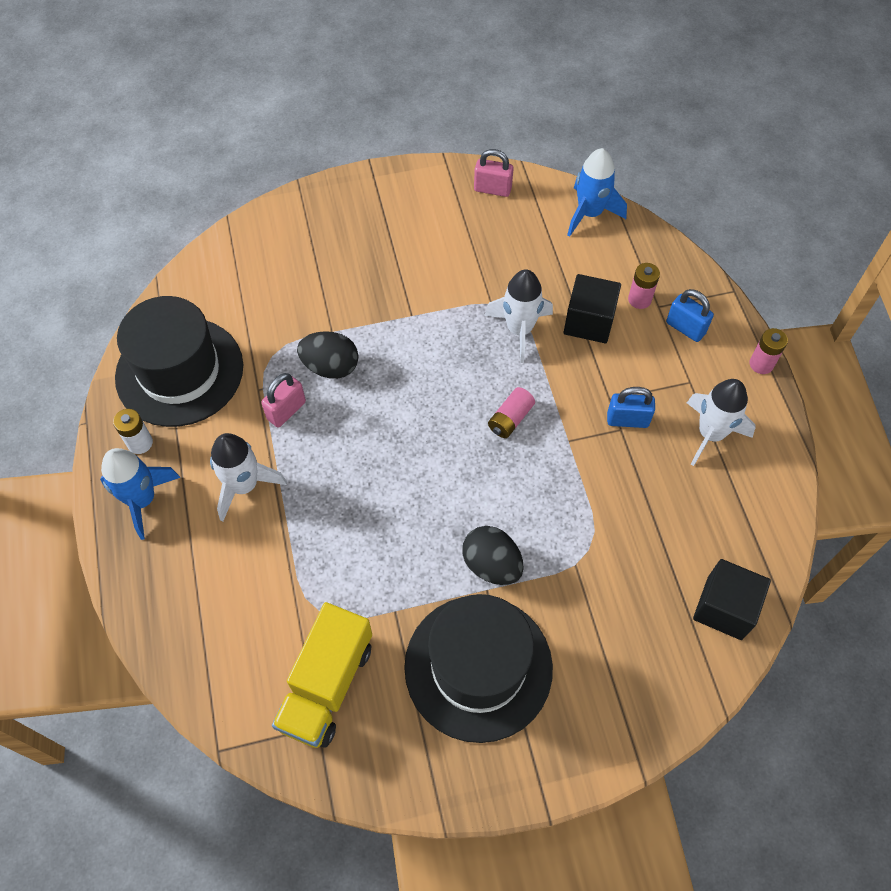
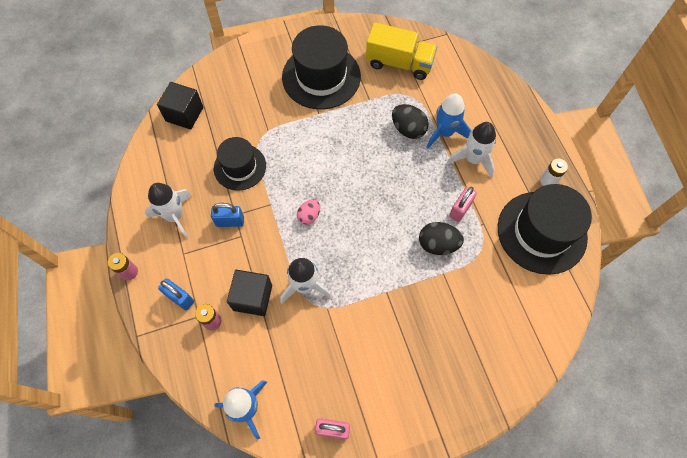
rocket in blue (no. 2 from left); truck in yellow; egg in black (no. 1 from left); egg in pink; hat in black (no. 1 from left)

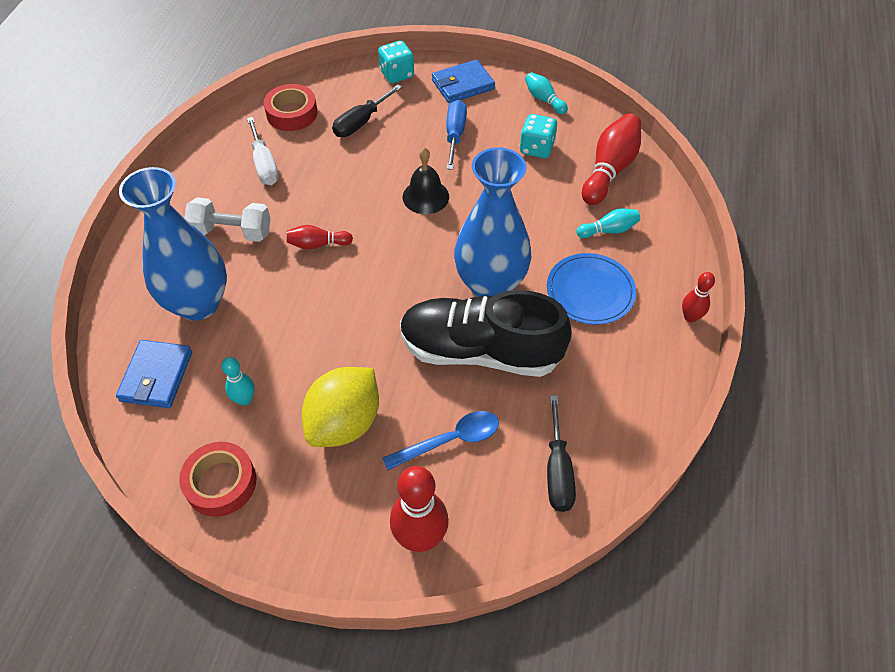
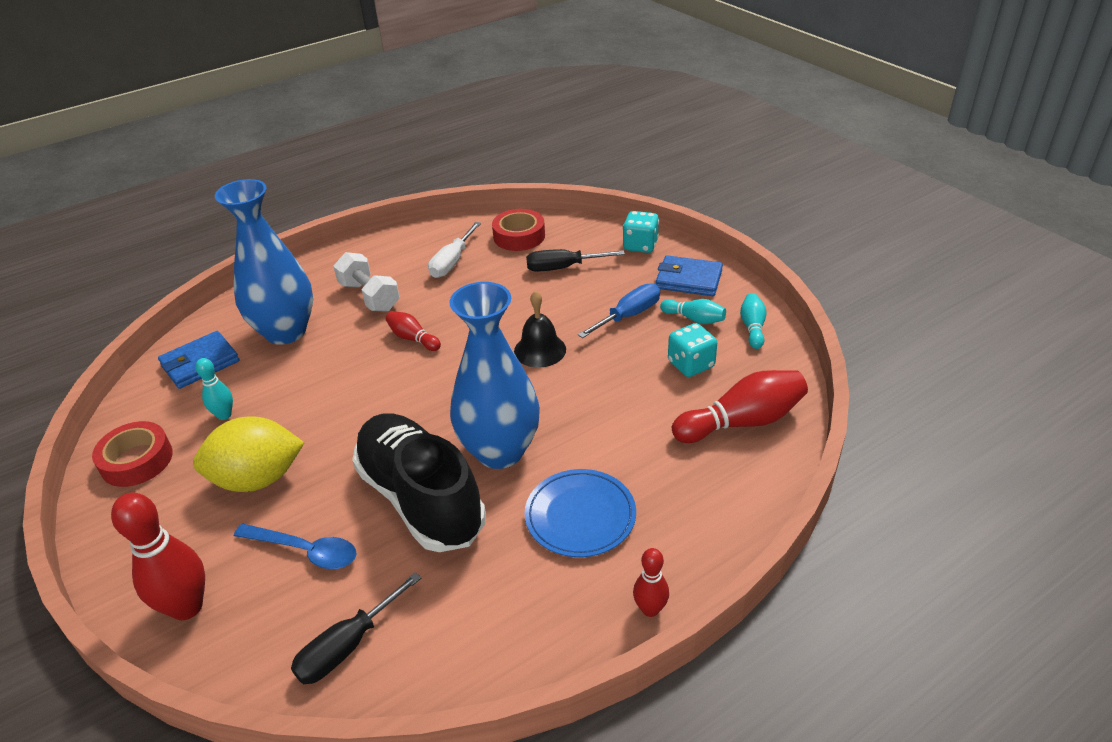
bowling pin in turquoise (no. 2 from left)

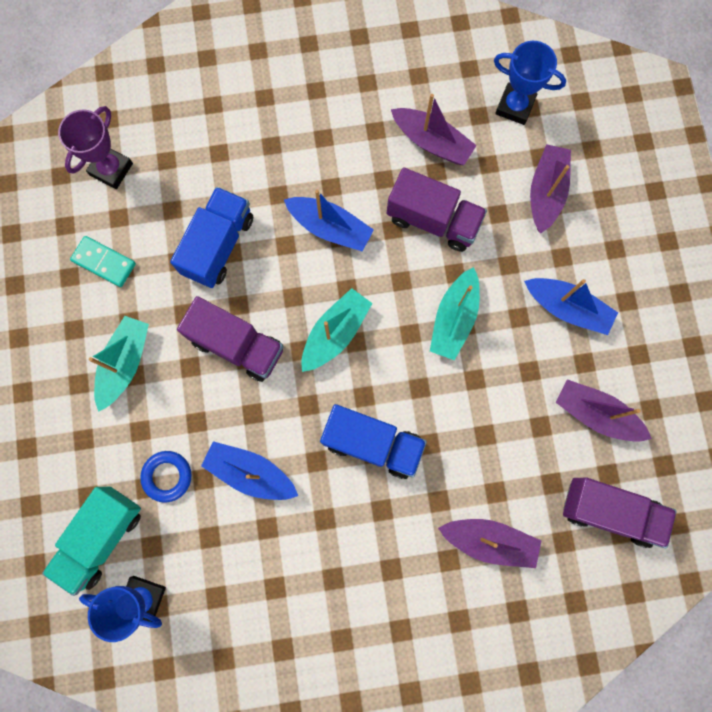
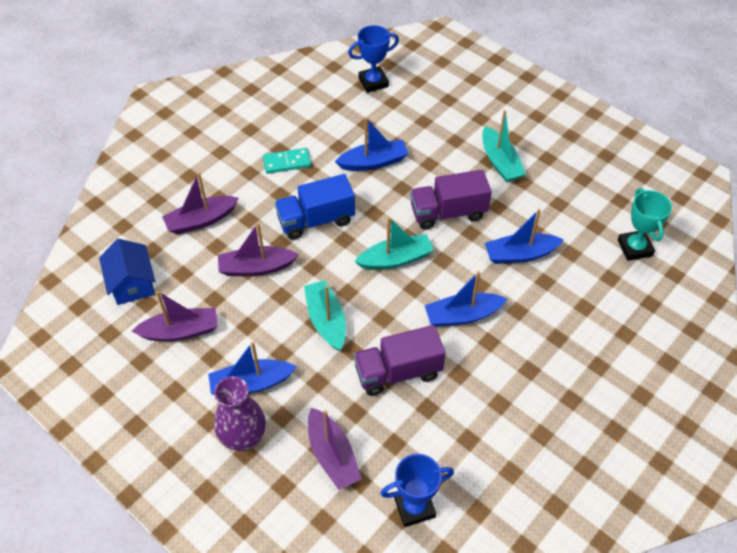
truck in turquoise; trophy in turquoise; domino in turquoise; ring in blue; boat in blue (no. 4 from left); boat in turquoise (no. 2 from left); boat in purple (no. 3 from left); house in blue; vase in purple

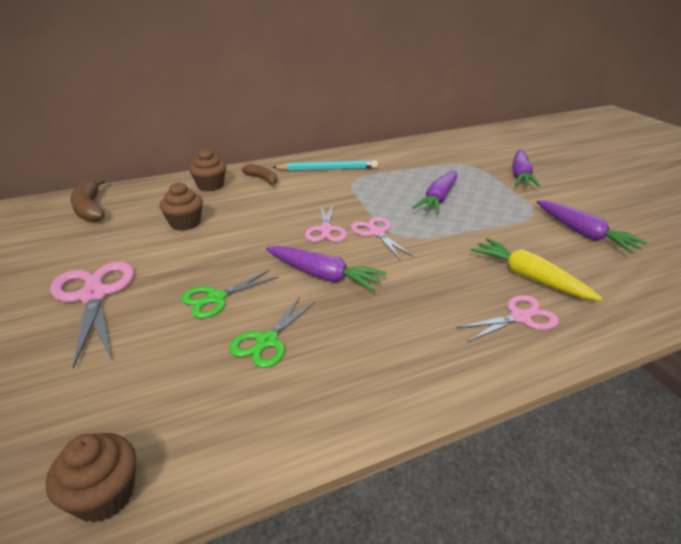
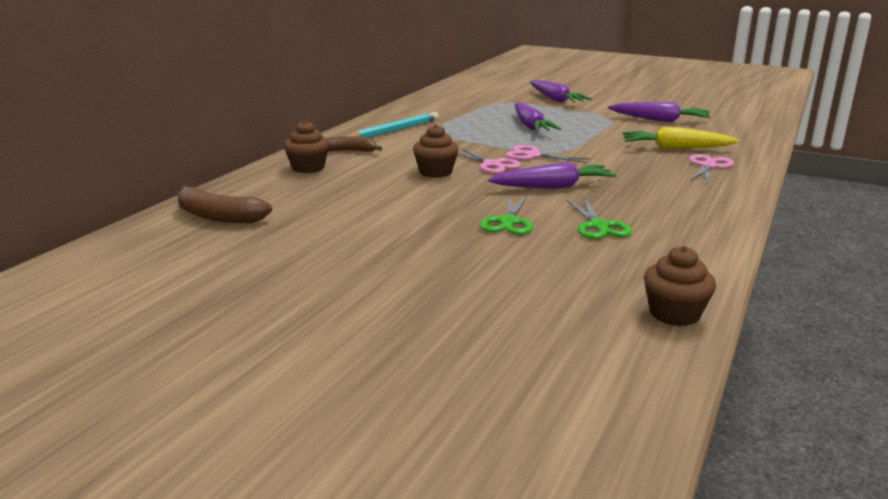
scissors in pink (no. 1 from left in the first image); cupcake in brown (no. 2 from left)

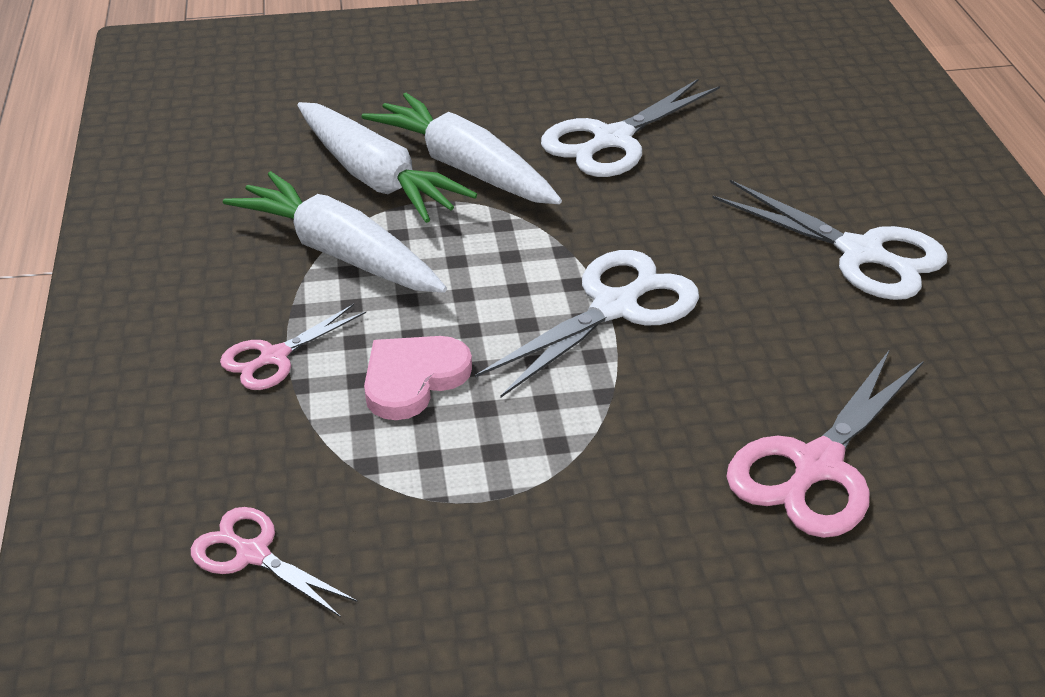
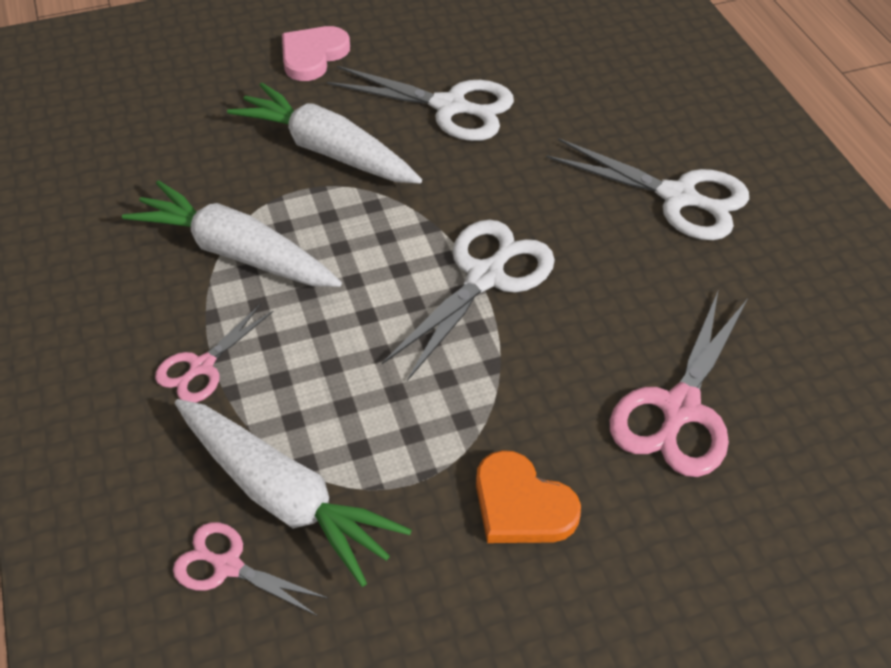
carrot in white (no. 2 from left); heart in pink; scissors in white (no. 1 from left); heart in orange

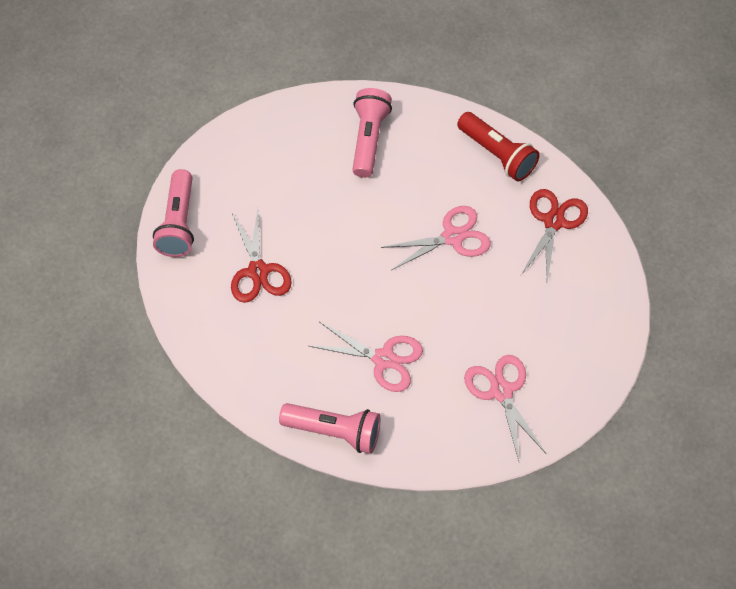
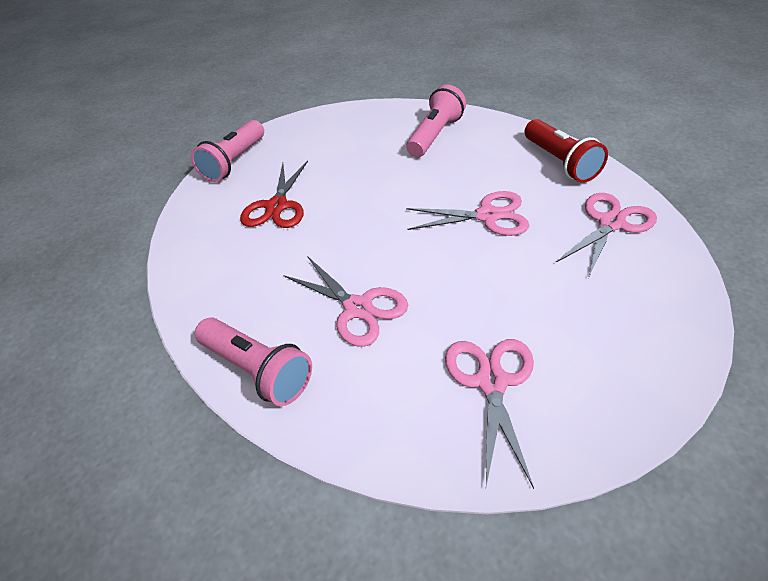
scissors in pink (no. 4 from left)

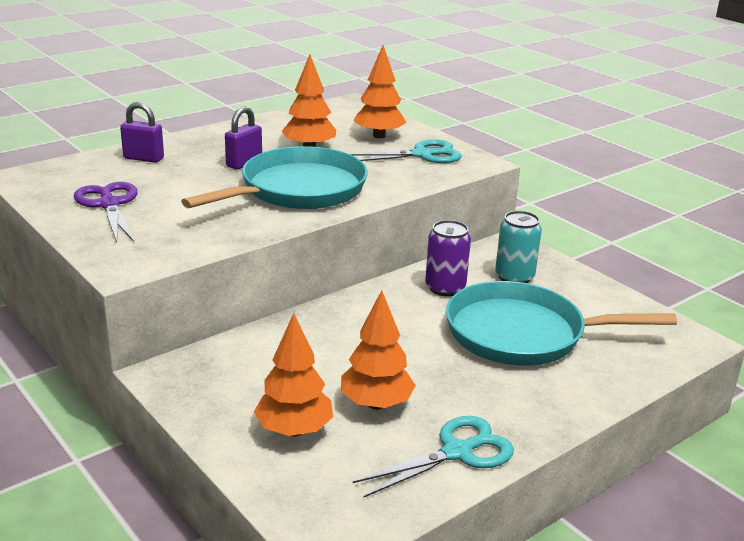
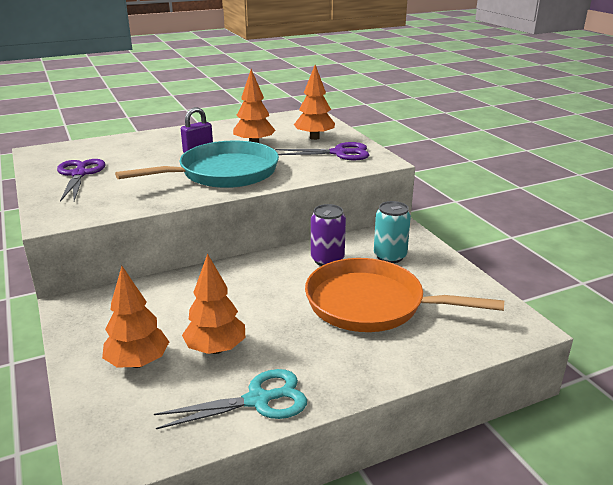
padlock in purple (no. 1 from left in the first image); scissors in purple (no. 2 from left); pan in orange

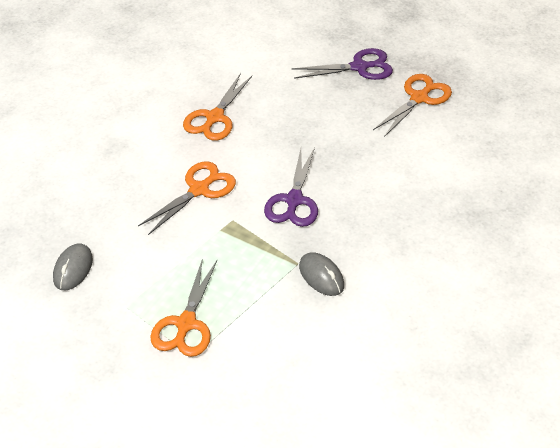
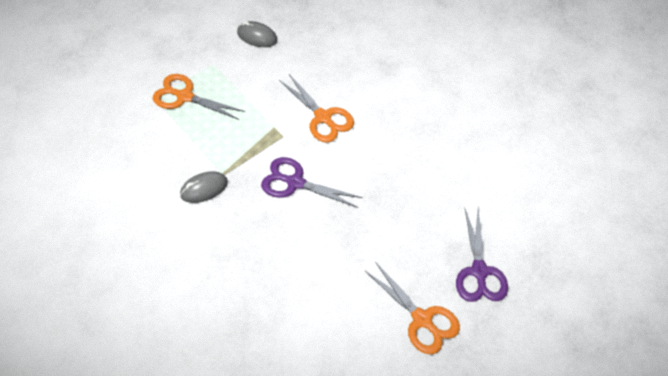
scissors in orange (no. 3 from left in the first image)

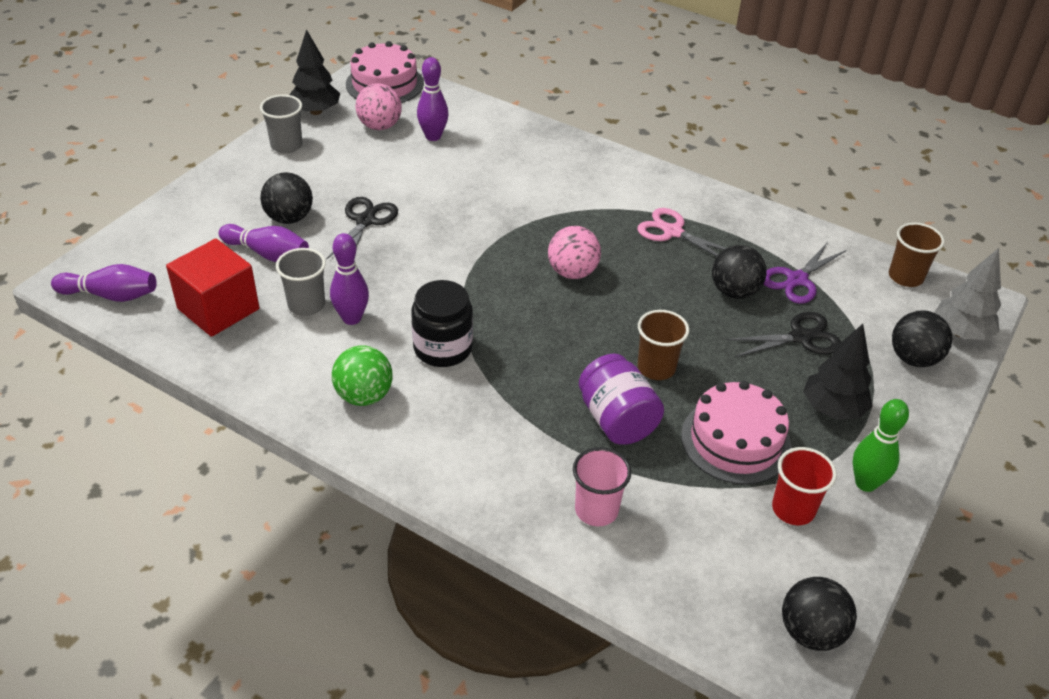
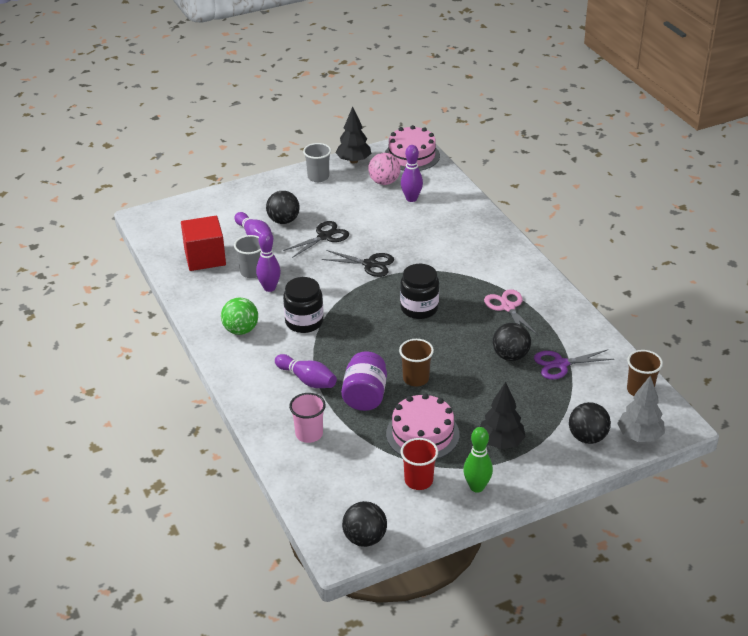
bowling pin in purple (no. 3 from left); jar in black (no. 2 from left); scissors in black (no. 2 from left)

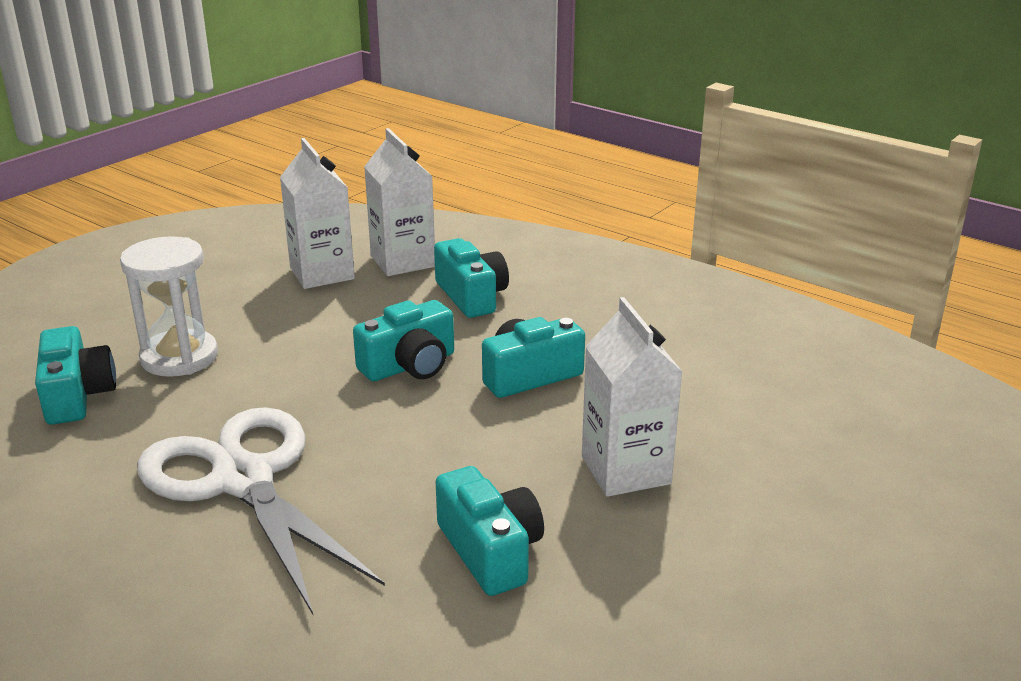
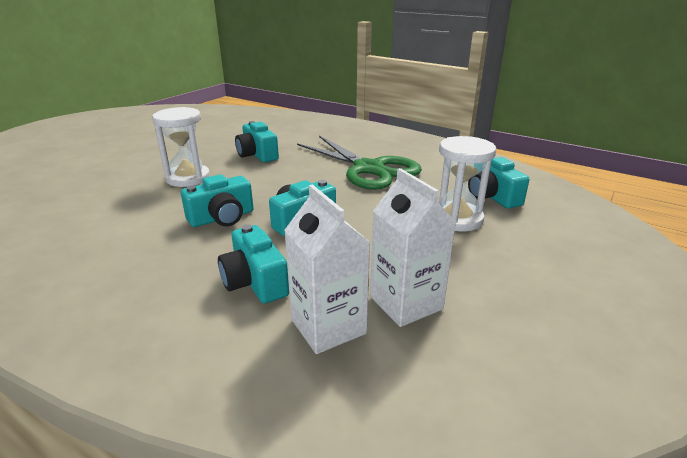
scissors in green; hourglass in white (no. 1 from left)

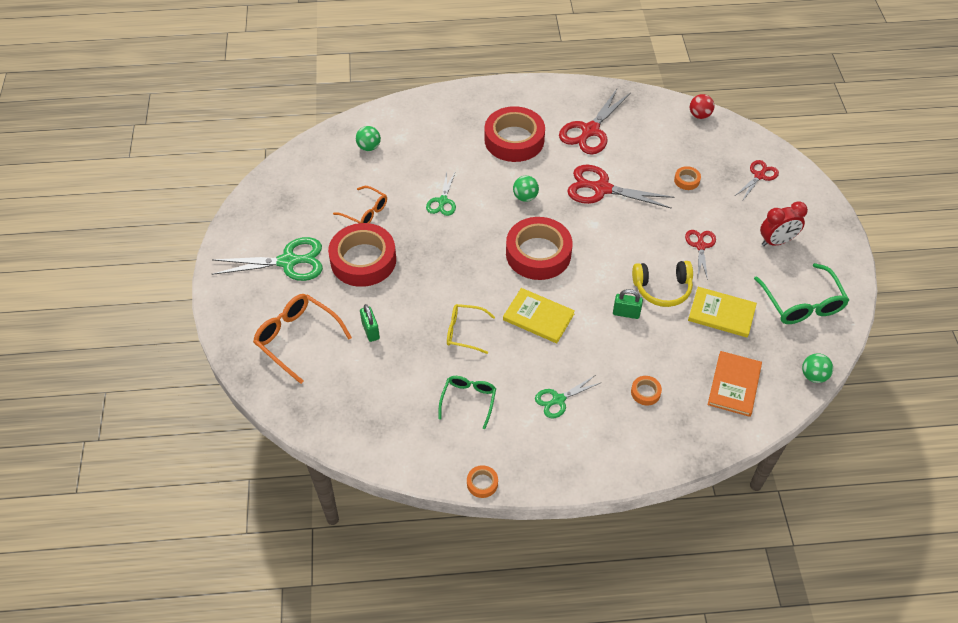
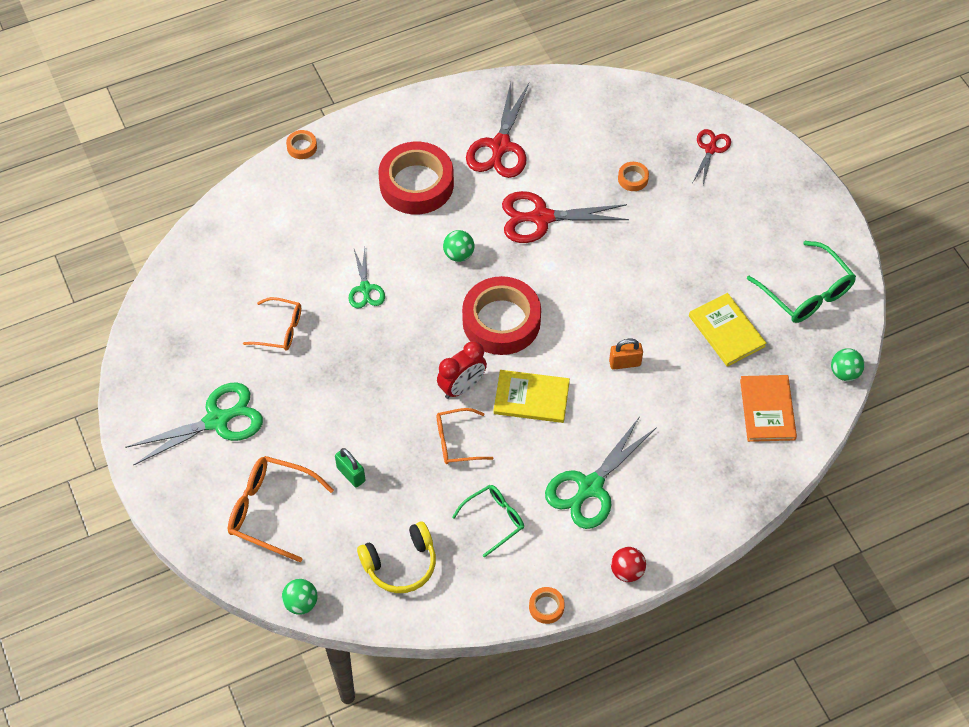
tape in red (no. 1 from left in the first image); ball in green (no. 1 from left); glasses in green (no. 1 from left); glasses in orange (no. 3 from left); scissors in green (no. 3 from left); padlock in orange; tape in orange (no. 1 from left); headphones in yellow; scissors in red (no. 3 from left in the first image); book in yellow (no. 2 from left); ball in red; clock in red

